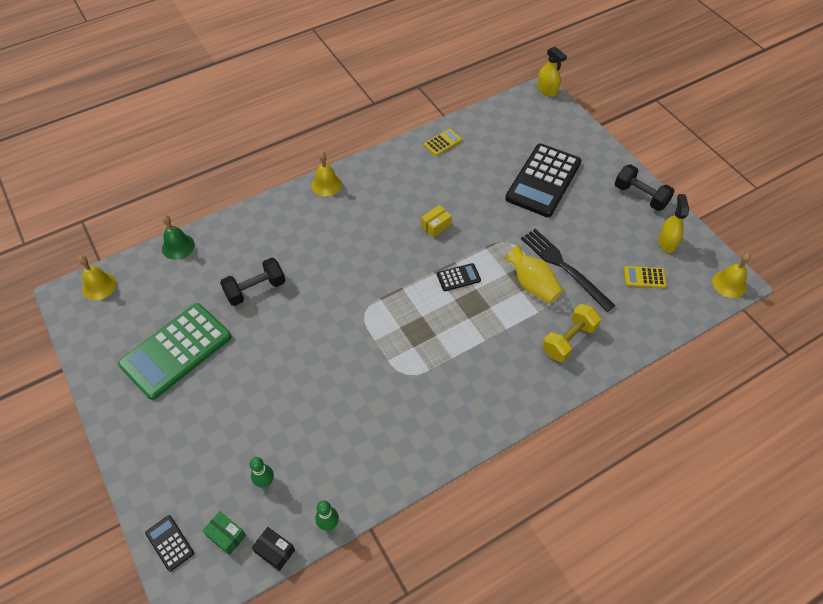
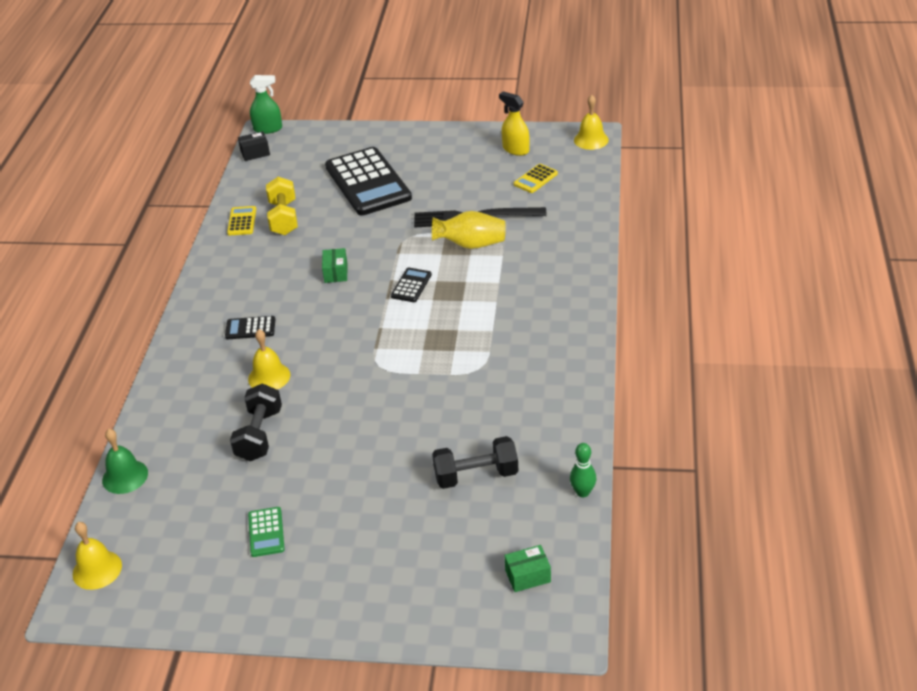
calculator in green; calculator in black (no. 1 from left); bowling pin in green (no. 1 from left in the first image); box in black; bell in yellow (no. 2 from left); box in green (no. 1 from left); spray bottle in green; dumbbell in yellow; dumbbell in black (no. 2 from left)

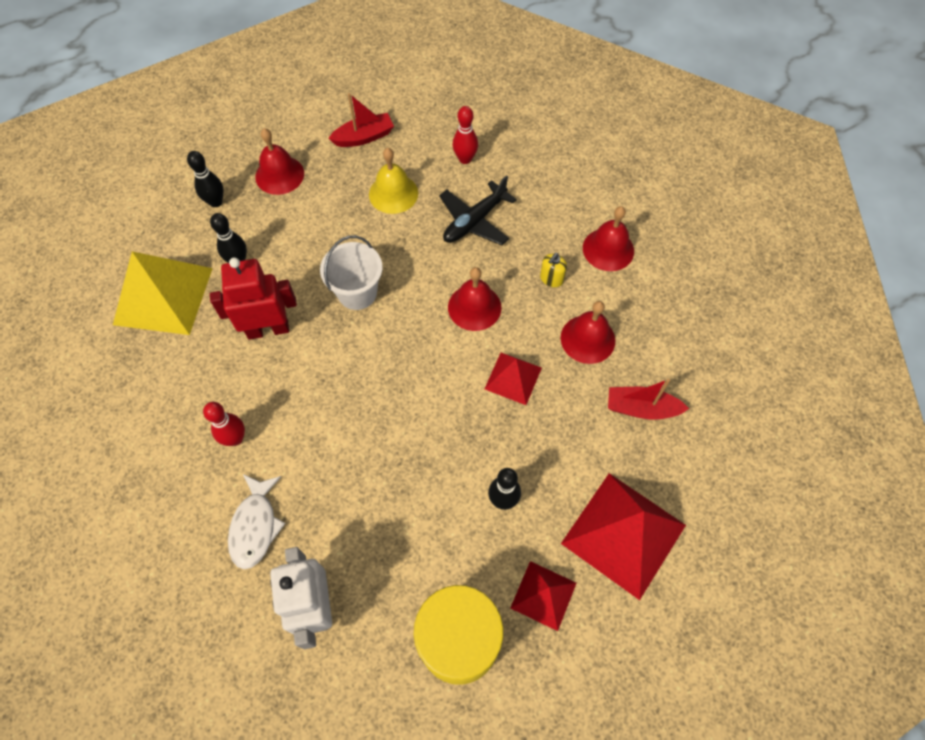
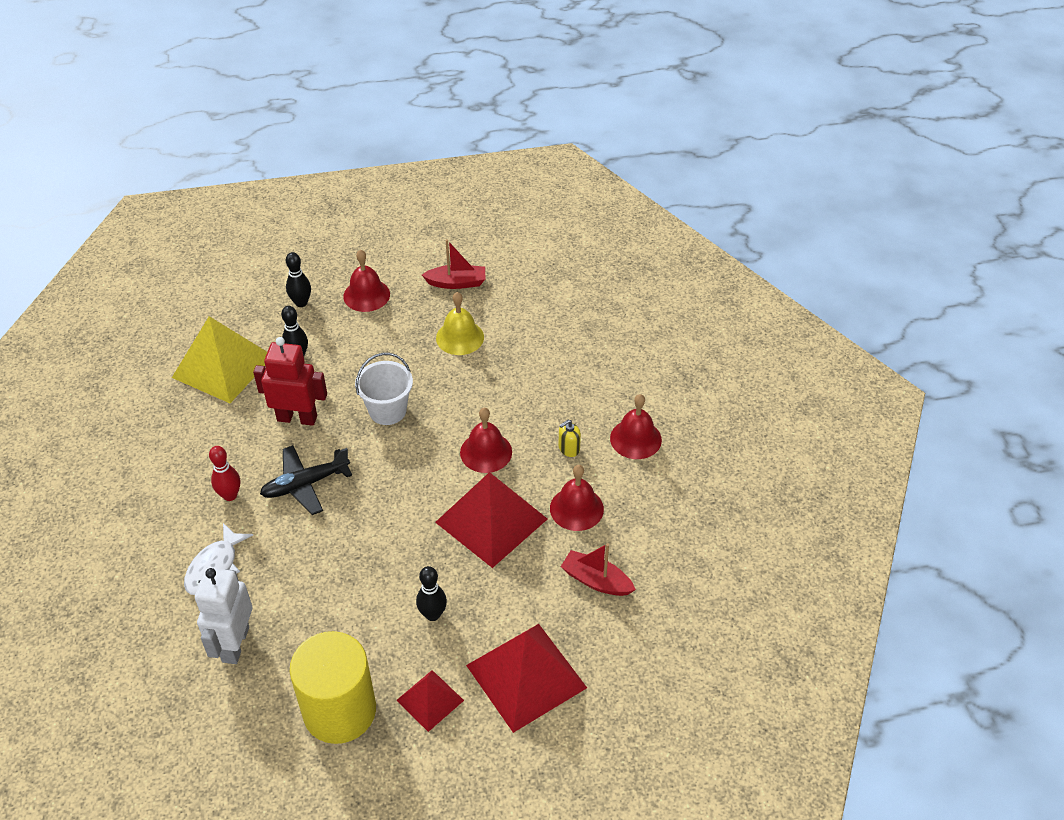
plane in black; bowling pin in red (no. 2 from left in the first image); pyramid in red (no. 2 from left)

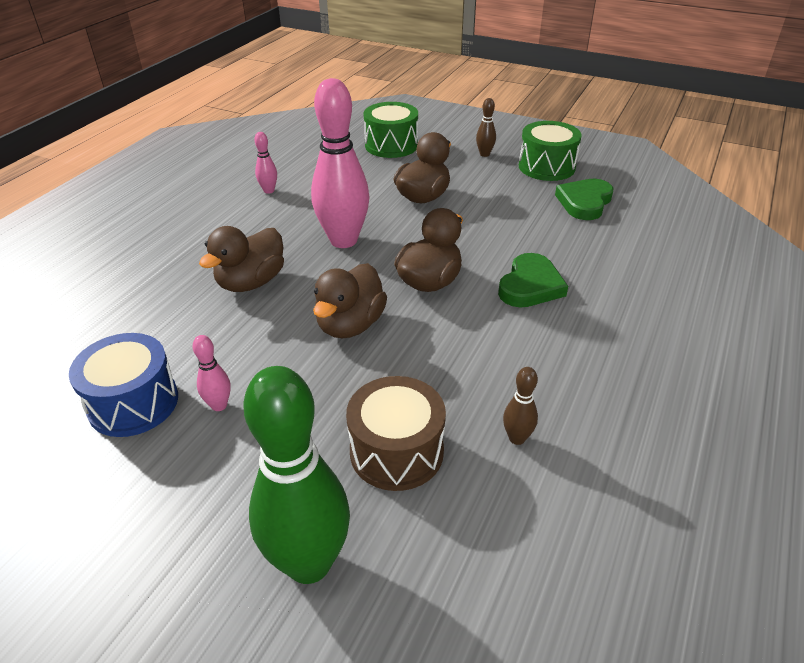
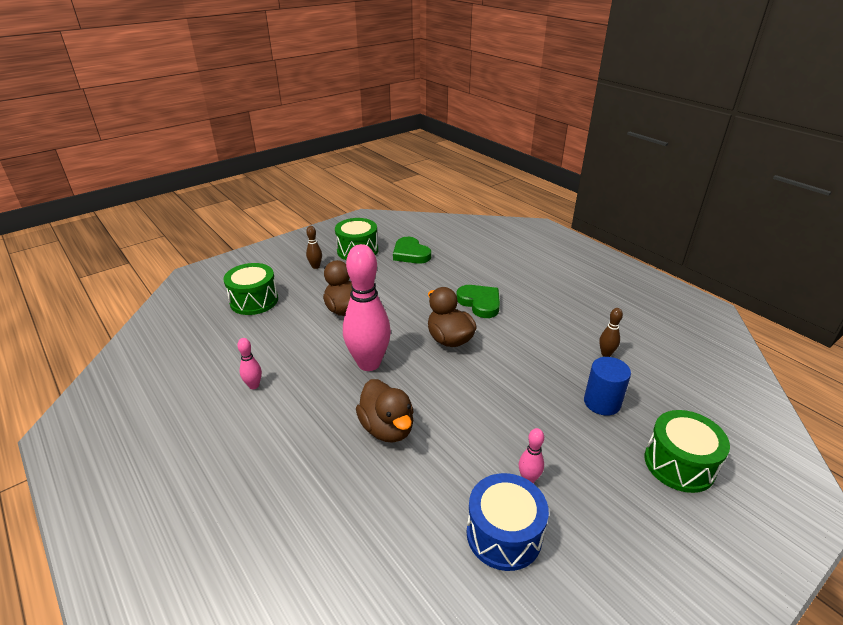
drum in green (no. 3 from left); duck in brown (no. 2 from left in the first image); cylinder in blue

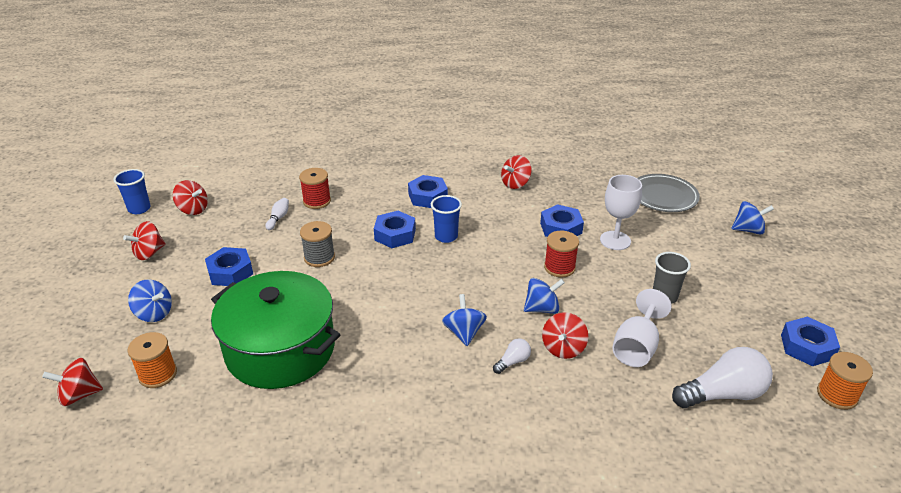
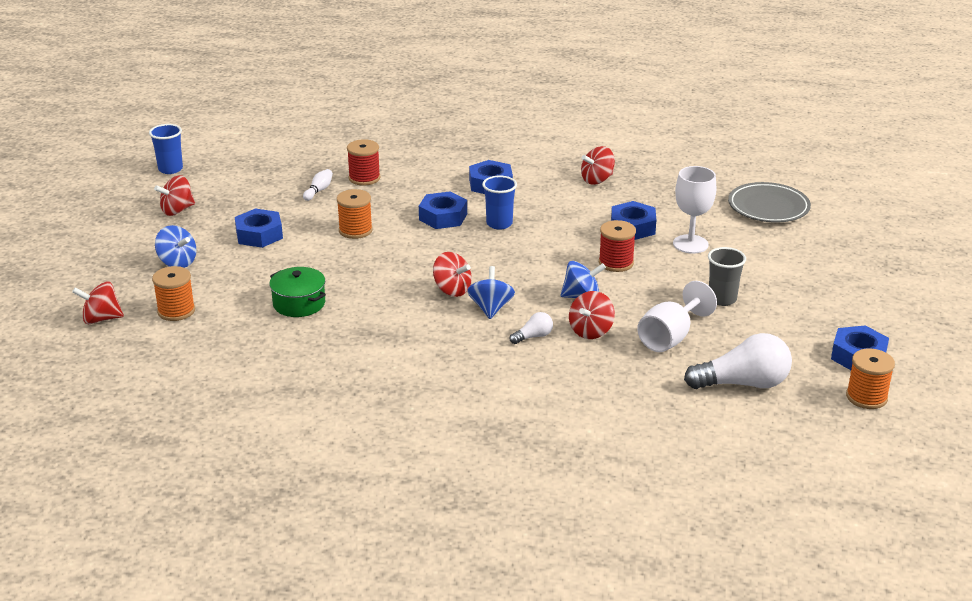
spinning top in red (no. 3 from left); pot in green; spool in orange (no. 2 from left); spinning top in blue (no. 4 from left in the first image)

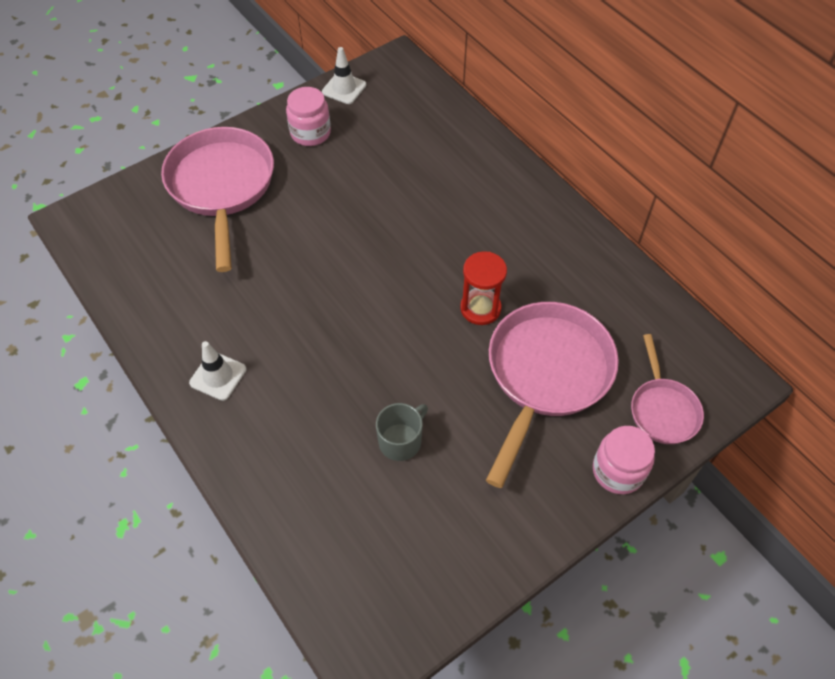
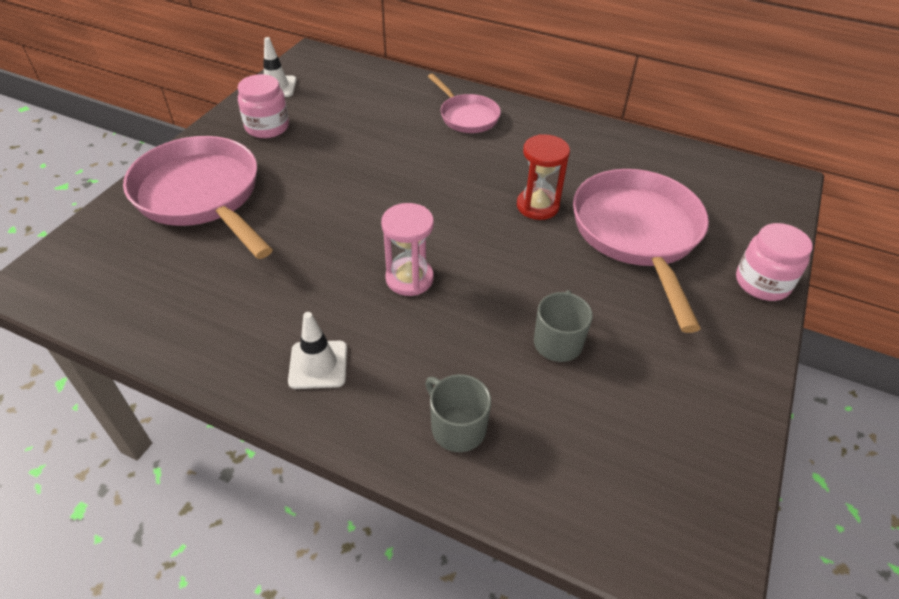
pan in pink (no. 2 from left); hourglass in pink; mug in grey (no. 1 from left)

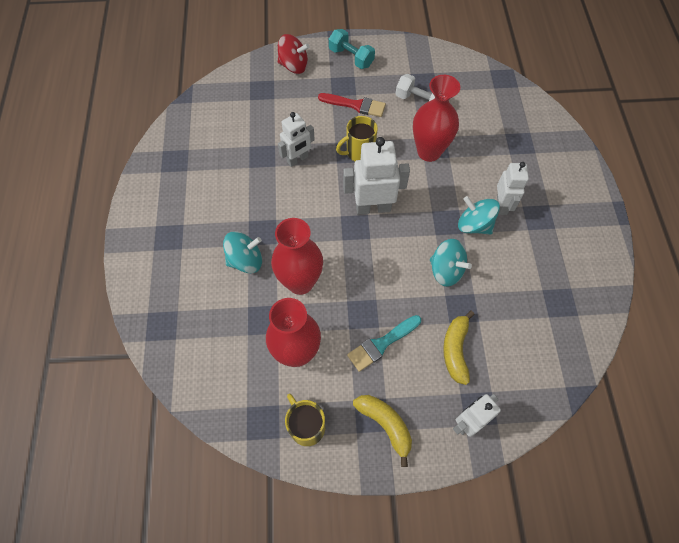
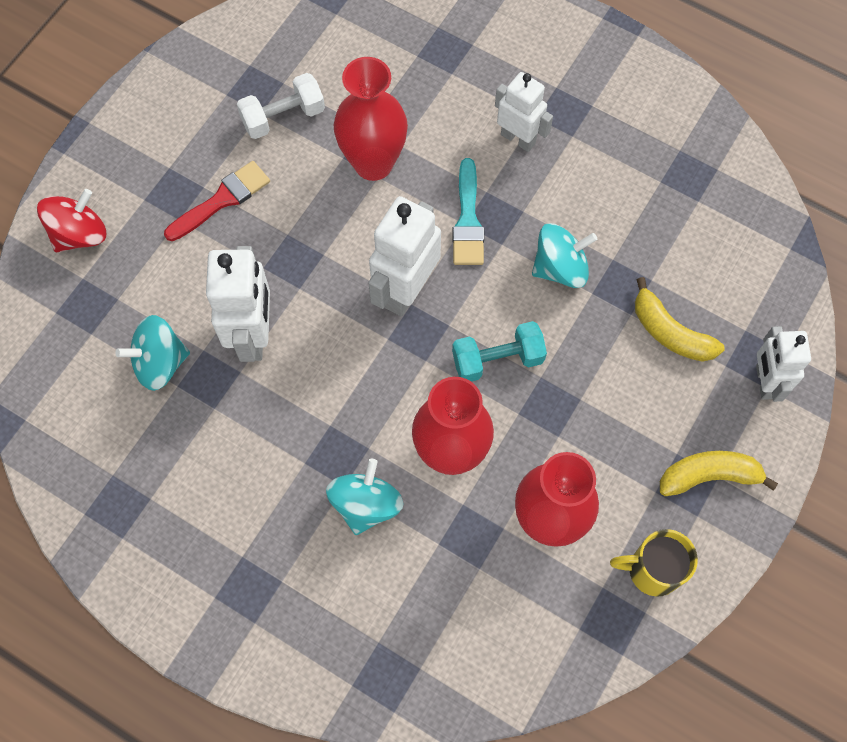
robot in white (no. 1 from left); dumbbell in turquoise; mug in yellow (no. 2 from left in the first image); brush in turquoise; spinning top in turquoise (no. 1 from left)

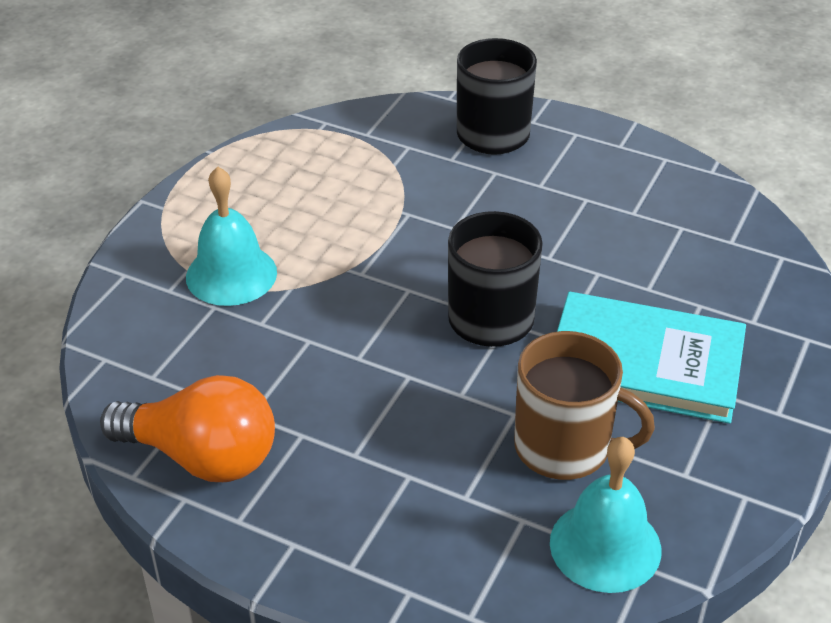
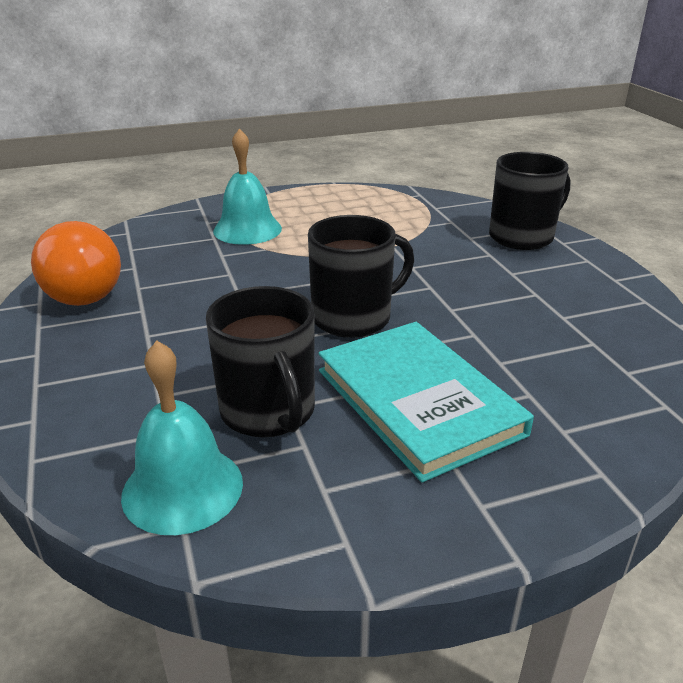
mug in black (no. 1 from left)

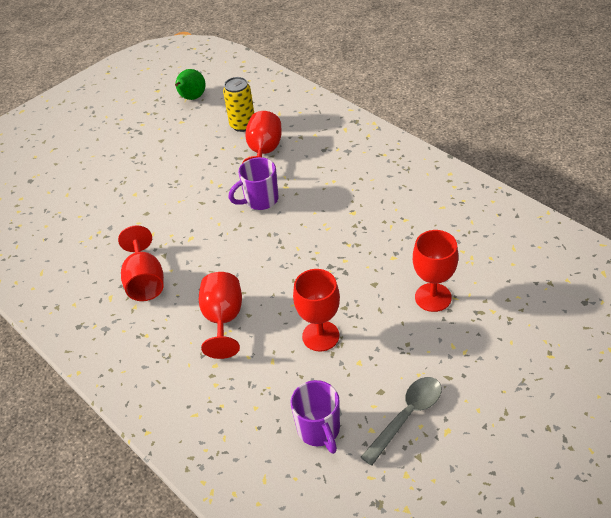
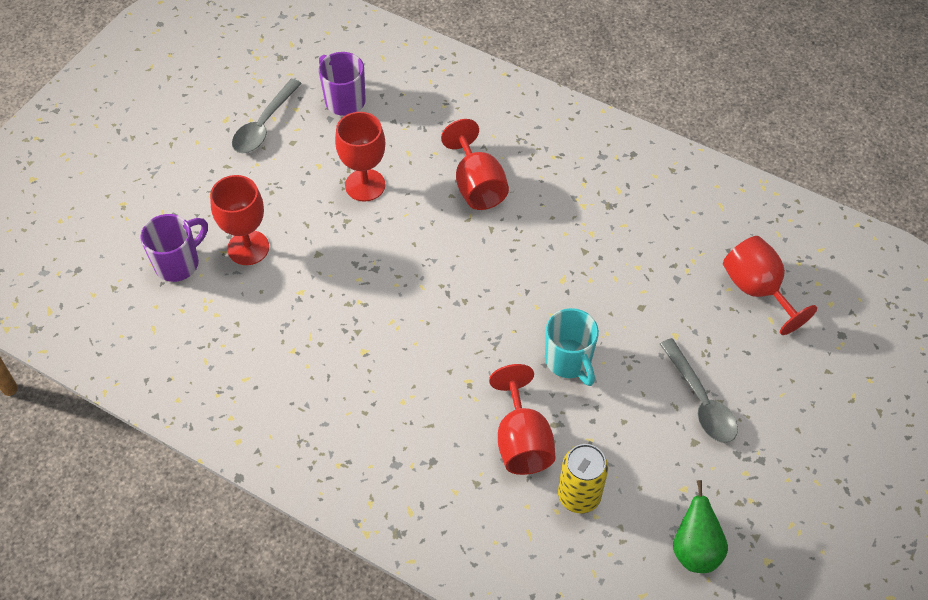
goblet in red (no. 5 from left); mug in purple (no. 1 from left); mug in turquoise; spoon in grey (no. 2 from left)

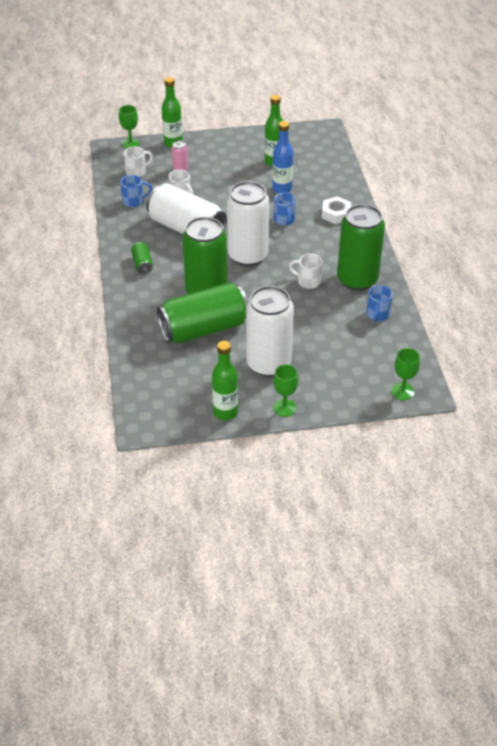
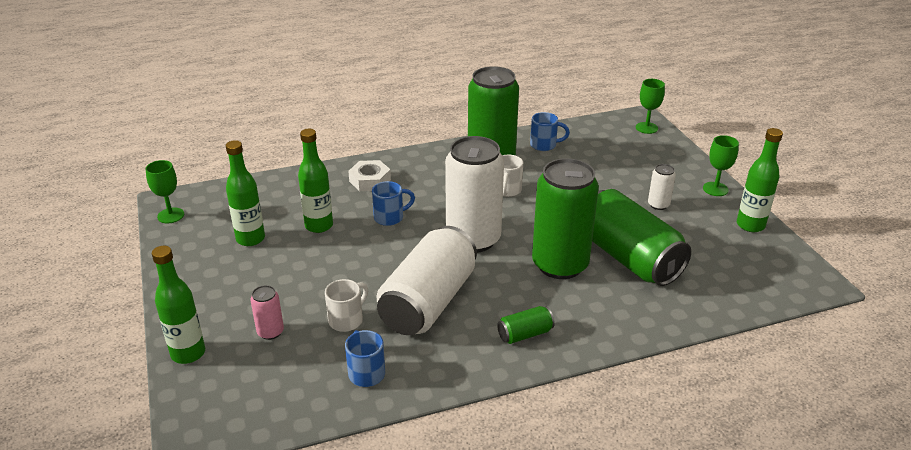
goblet in green (no. 1 from left); mug in white (no. 1 from left in the first image); can in white (no. 3 from left); bottle in green (no. 3 from left)

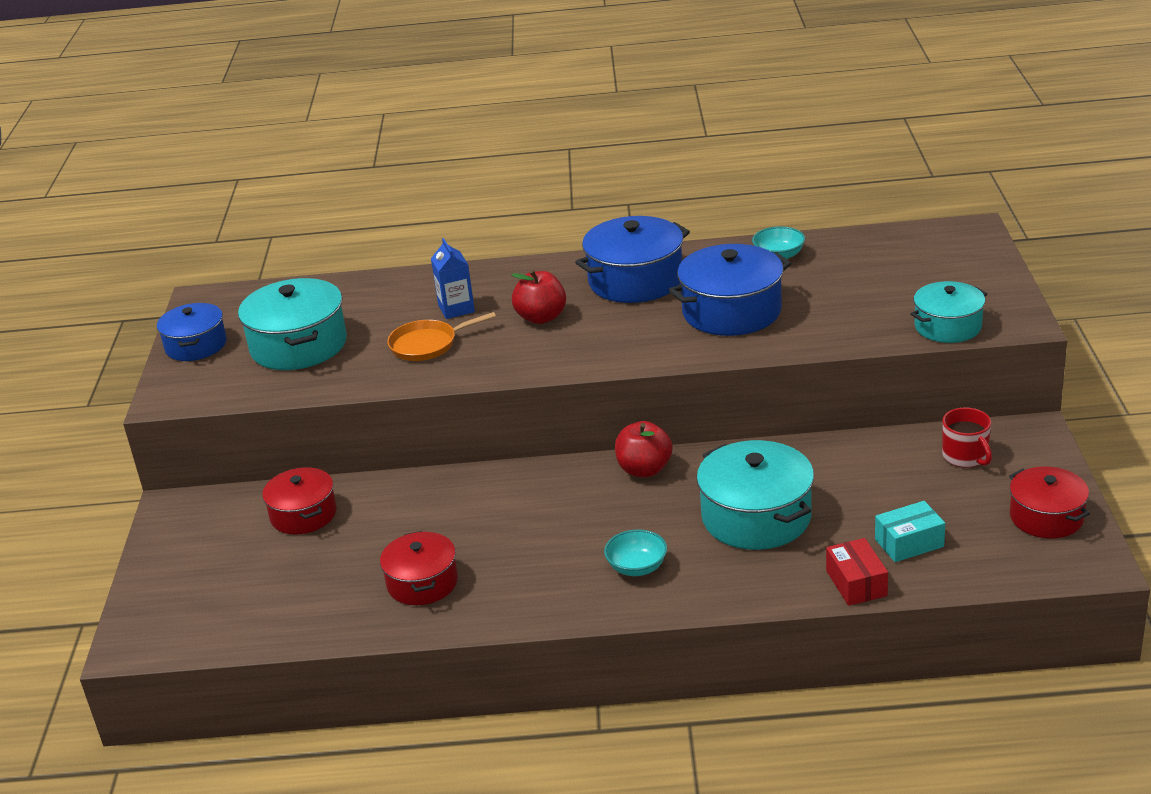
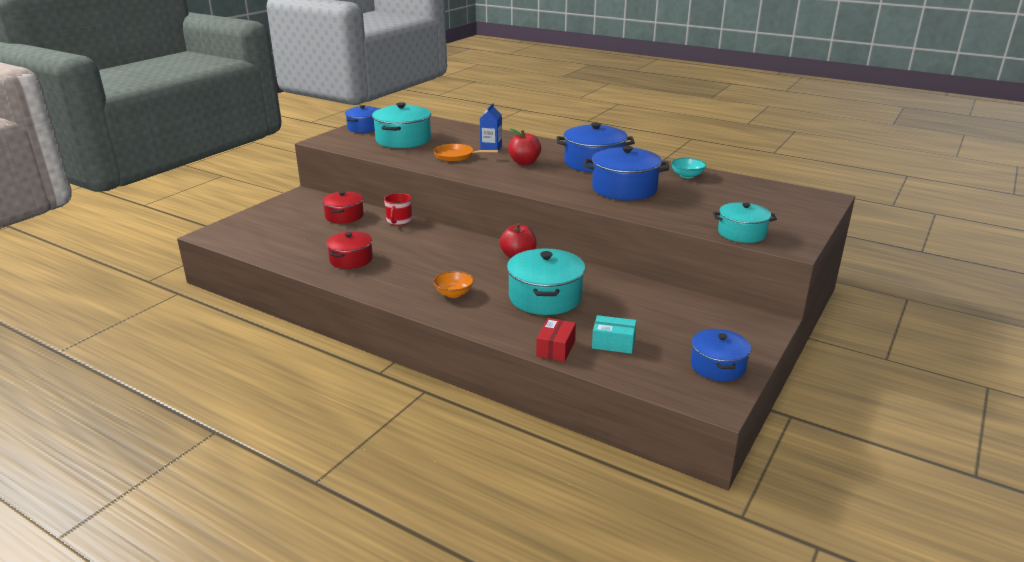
bowl in orange; mug in red; pot in blue (no. 4 from left)

